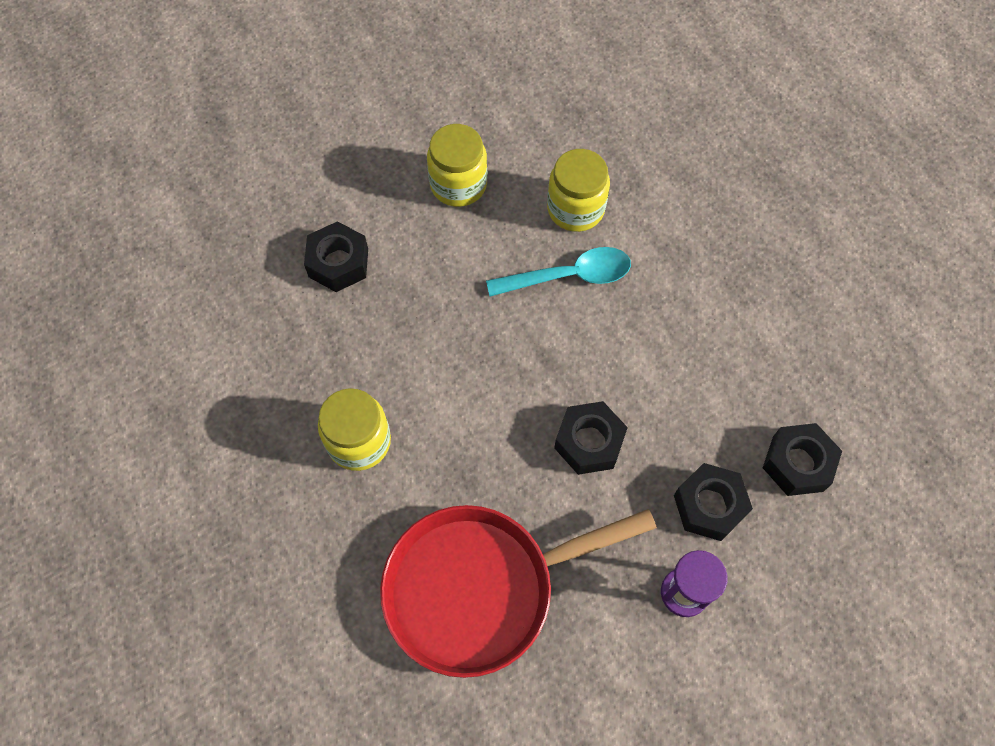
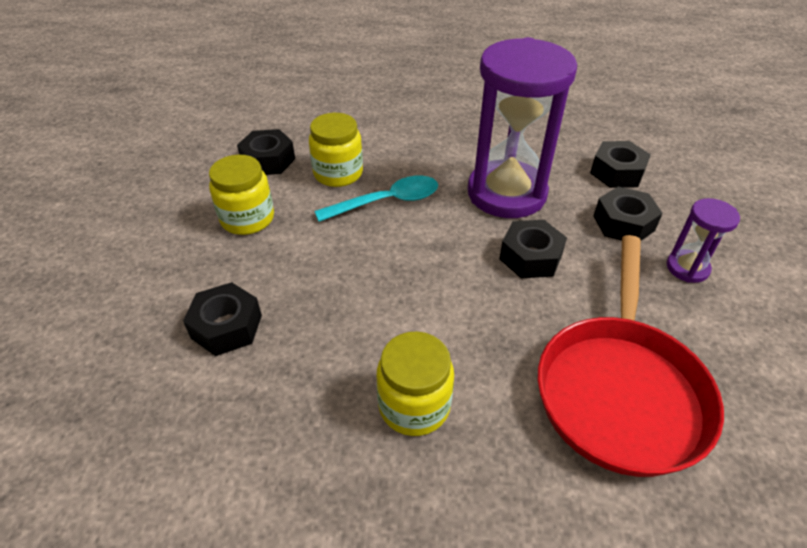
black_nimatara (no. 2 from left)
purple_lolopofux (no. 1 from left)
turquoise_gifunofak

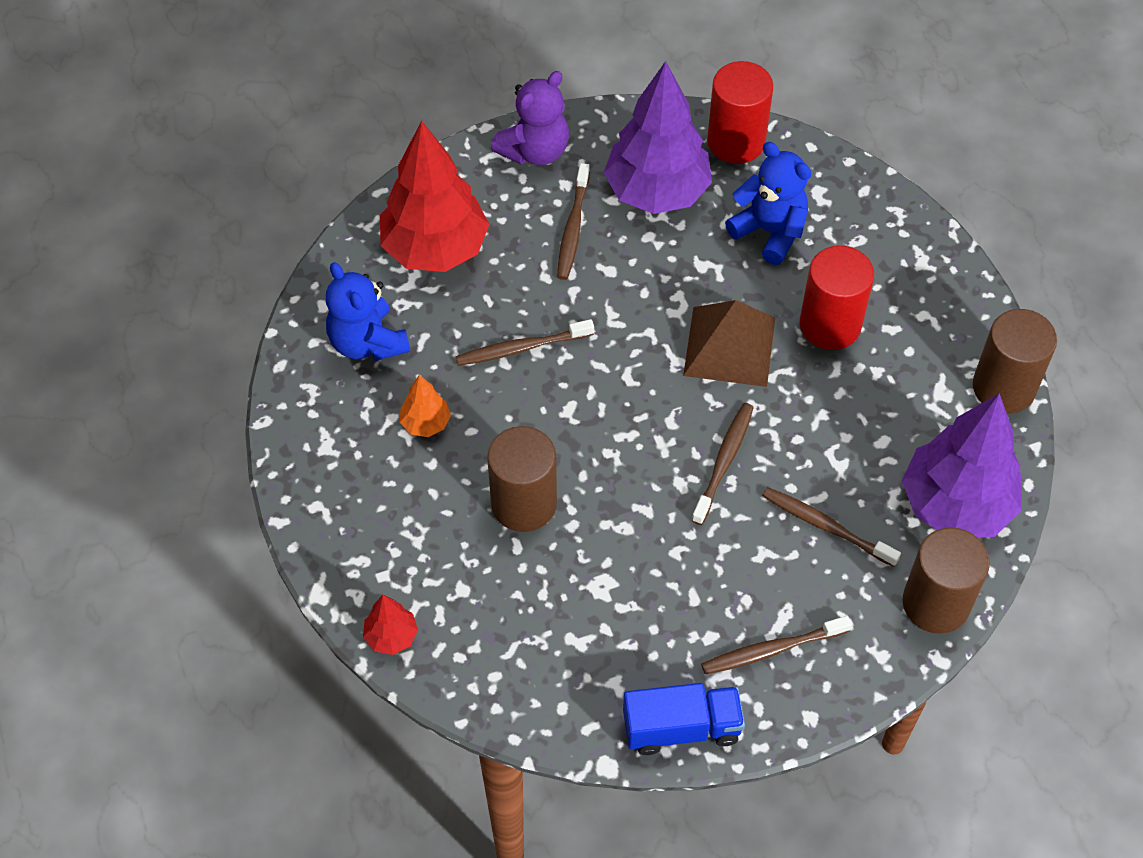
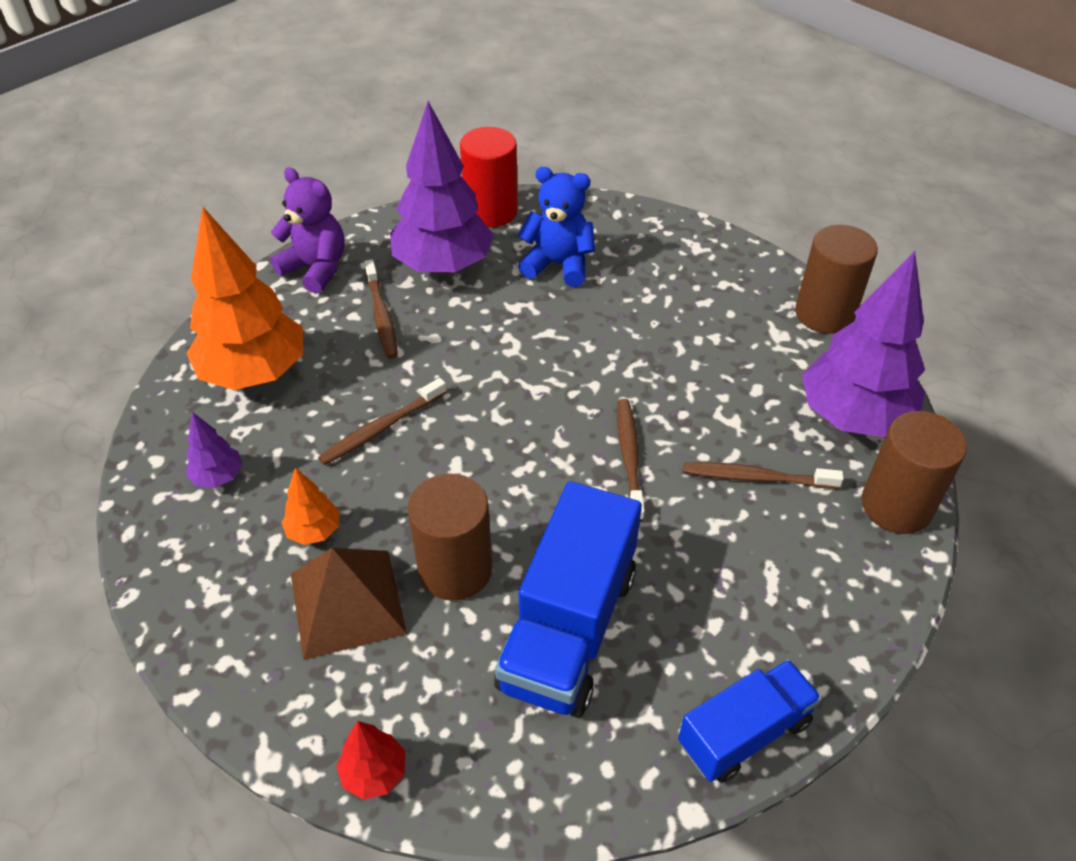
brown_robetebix (no. 4 from left in the first image)
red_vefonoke (no. 2 from left in the first image)
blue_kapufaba (no. 1 from left)
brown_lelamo
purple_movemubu (no. 1 from left)
orange_movemubu (no. 1 from left)
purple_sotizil

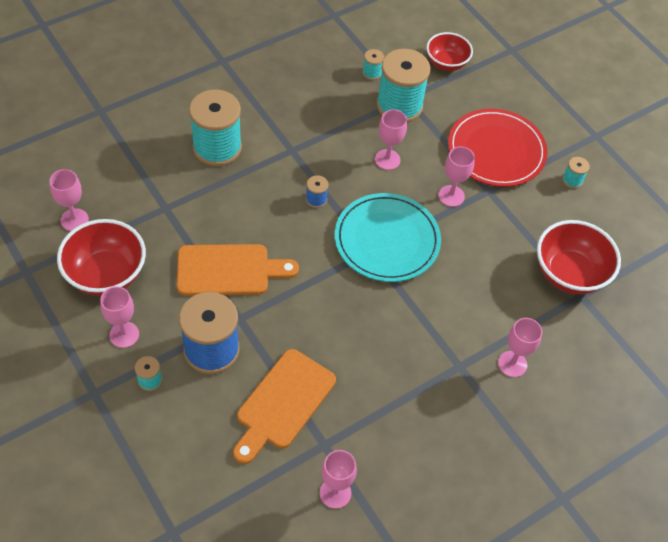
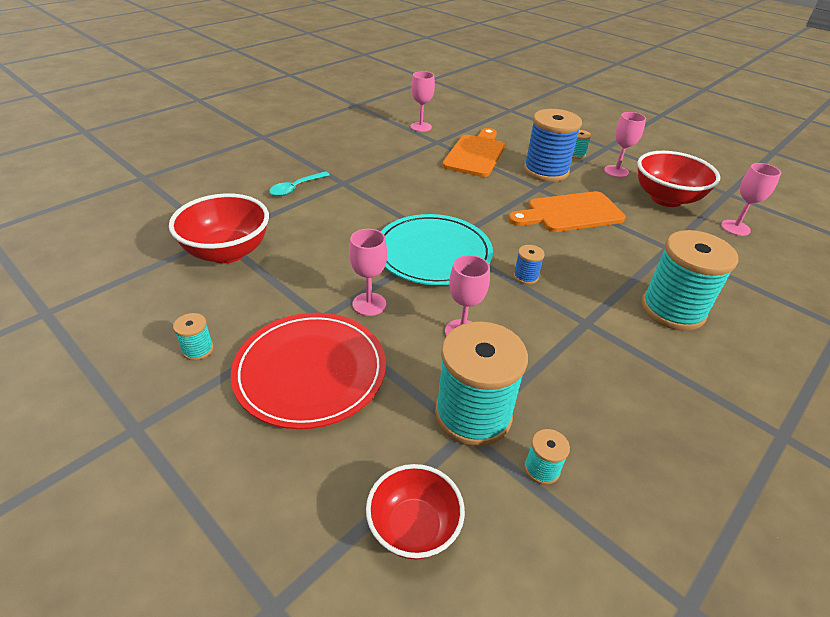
turquoise_gifunofak

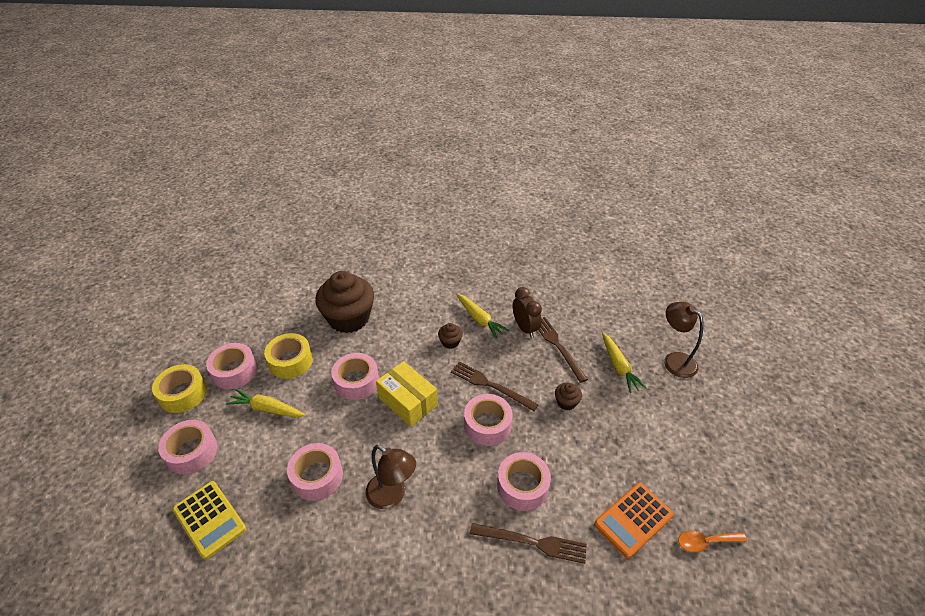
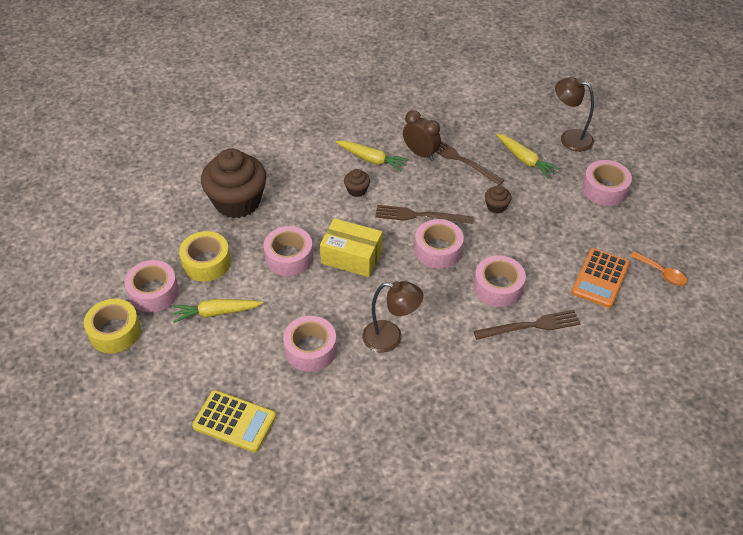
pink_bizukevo (no. 6 from left)
orange_gifunofak

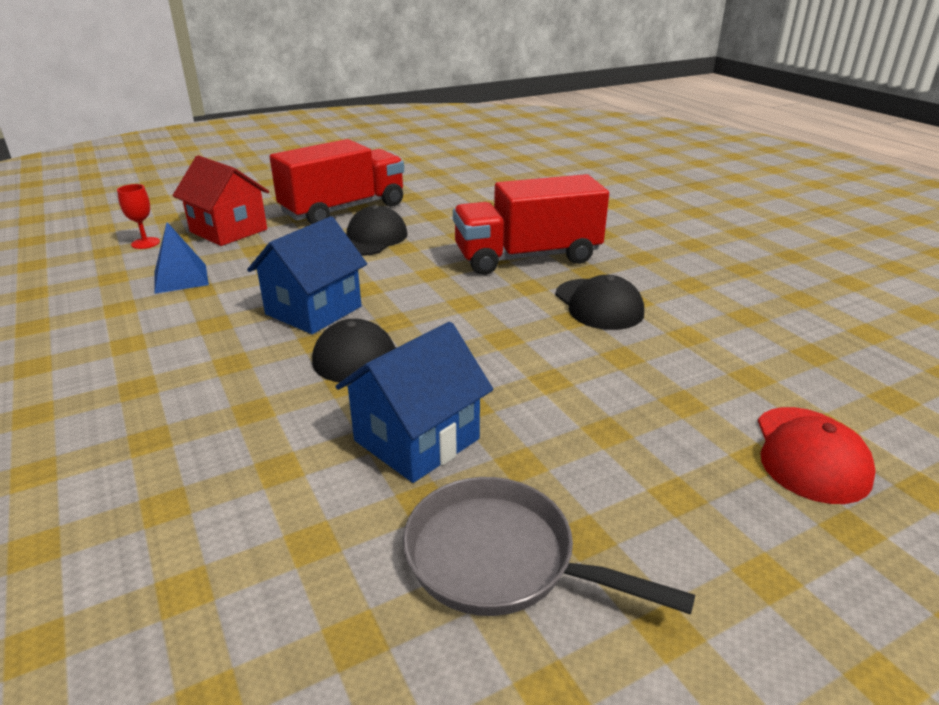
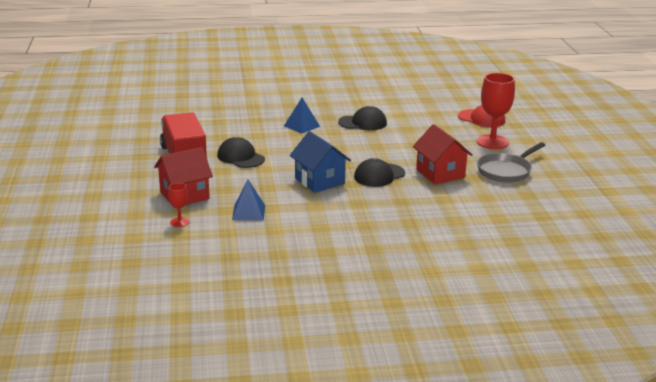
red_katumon (no. 2 from left)
blue_lelamo (no. 2 from left)
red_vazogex (no. 2 from left)

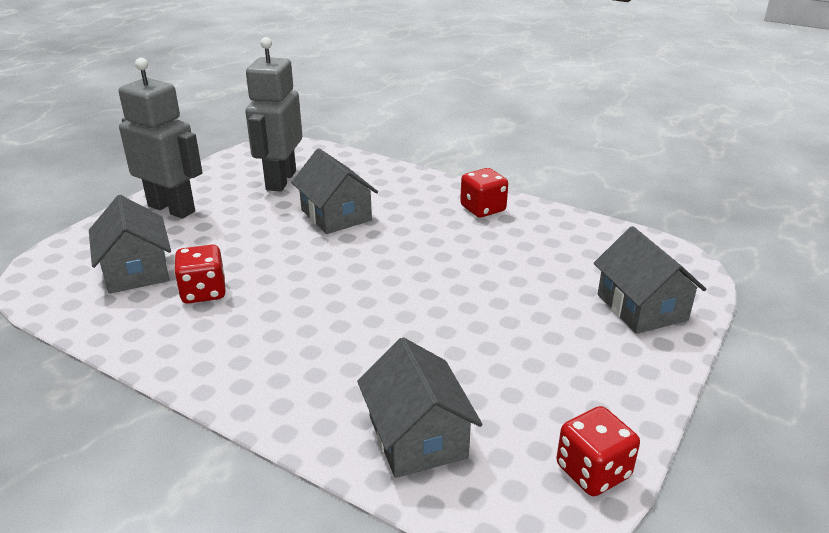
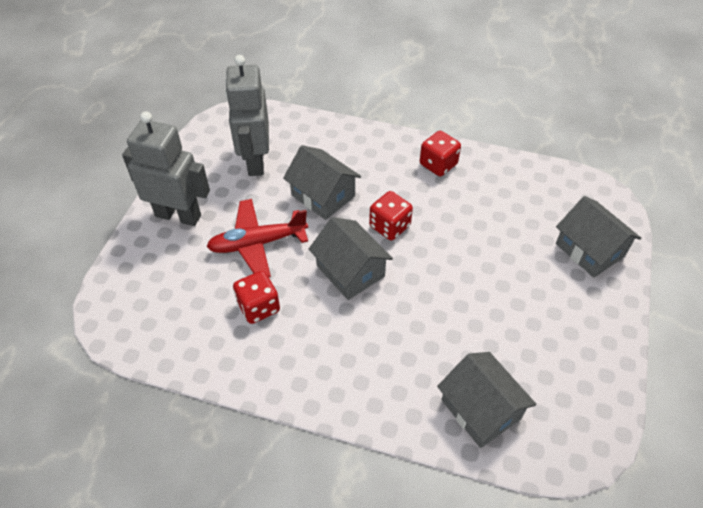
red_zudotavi
grey_vazogex (no. 2 from left)
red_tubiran (no. 2 from left)

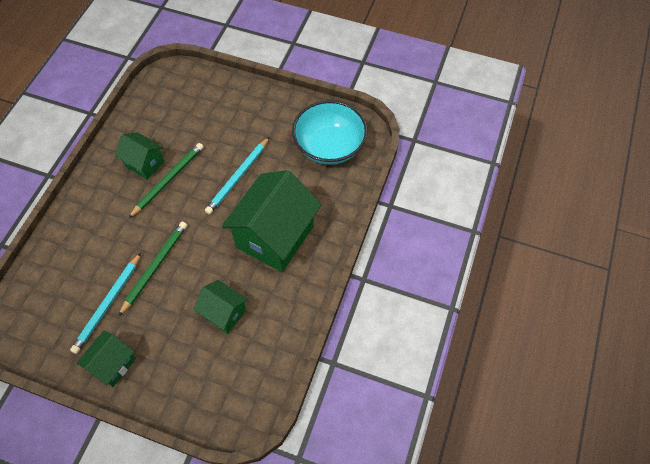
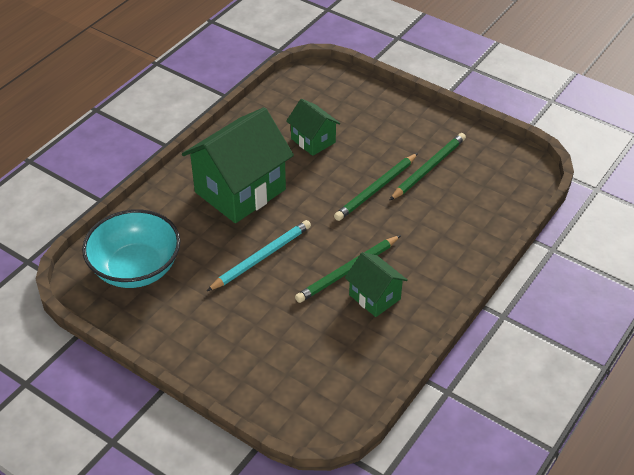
green_vazogex (no. 1 from left in the first image)
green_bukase (no. 3 from left)

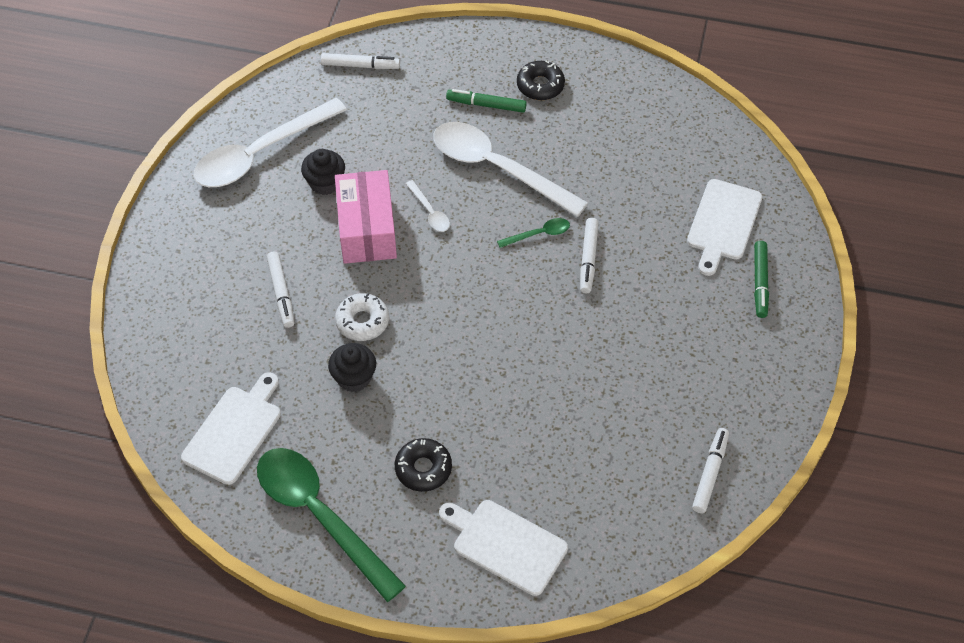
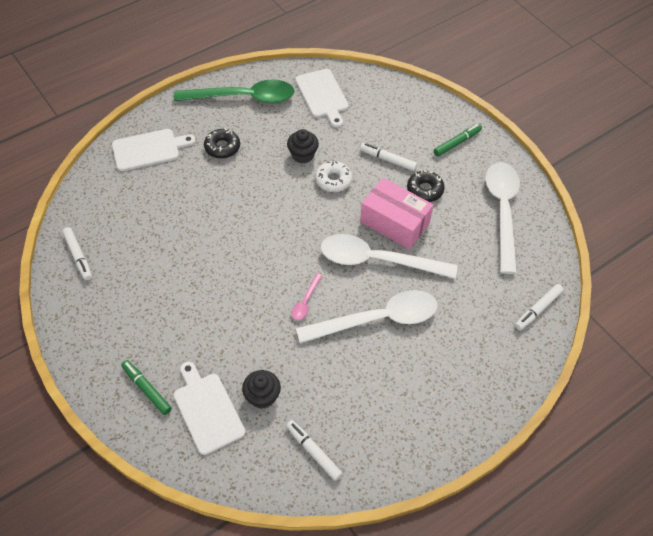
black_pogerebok (no. 1 from left)
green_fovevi (no. 2 from left)
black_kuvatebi (no. 2 from left)
white_fovevi (no. 2 from left)
pink_gifunofak
white_gifunofak (no. 2 from left)

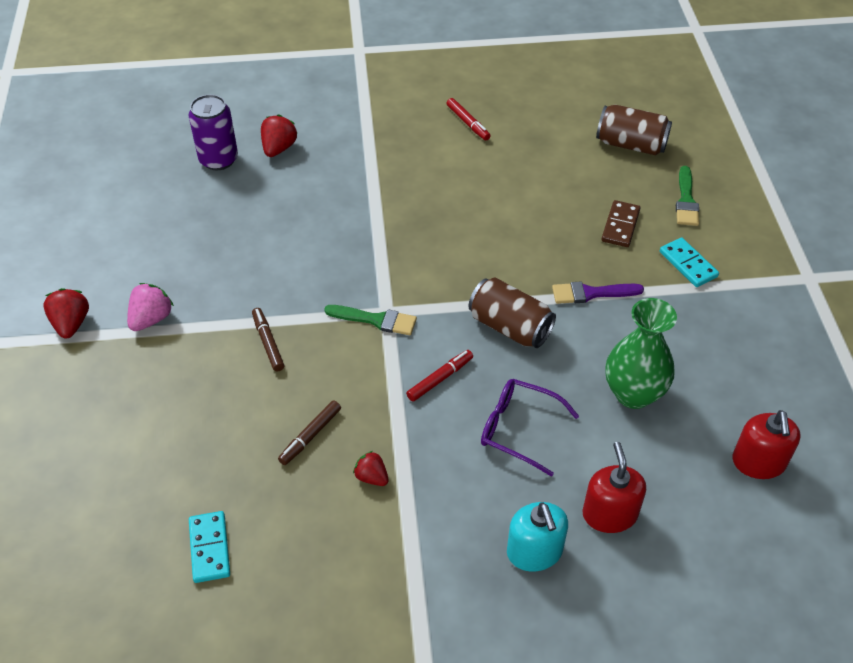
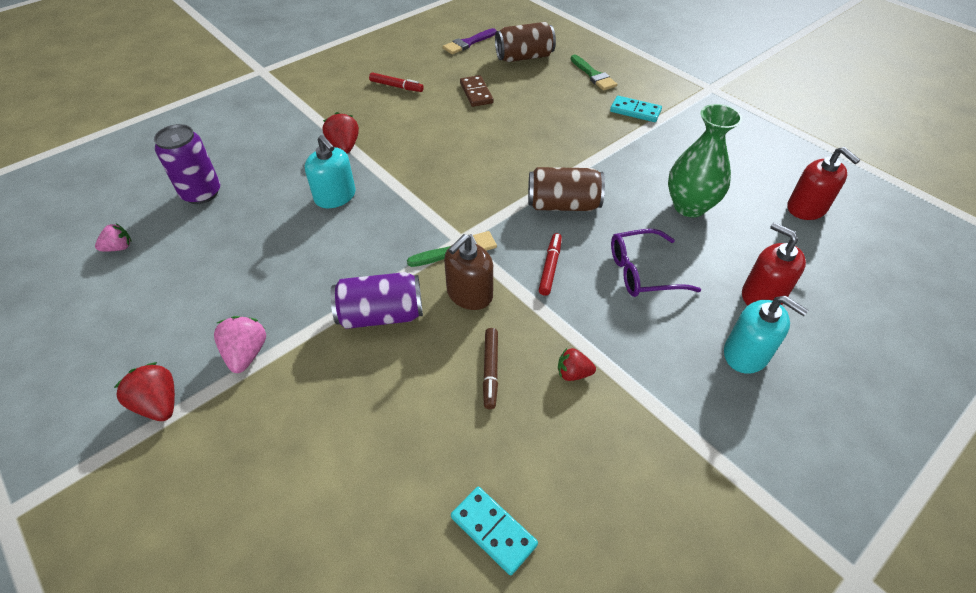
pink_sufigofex (no. 1 from left)
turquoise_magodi (no. 1 from left)
brown_magodi
red_sufigofex (no. 2 from left)
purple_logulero
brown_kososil
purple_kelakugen (no. 2 from left)

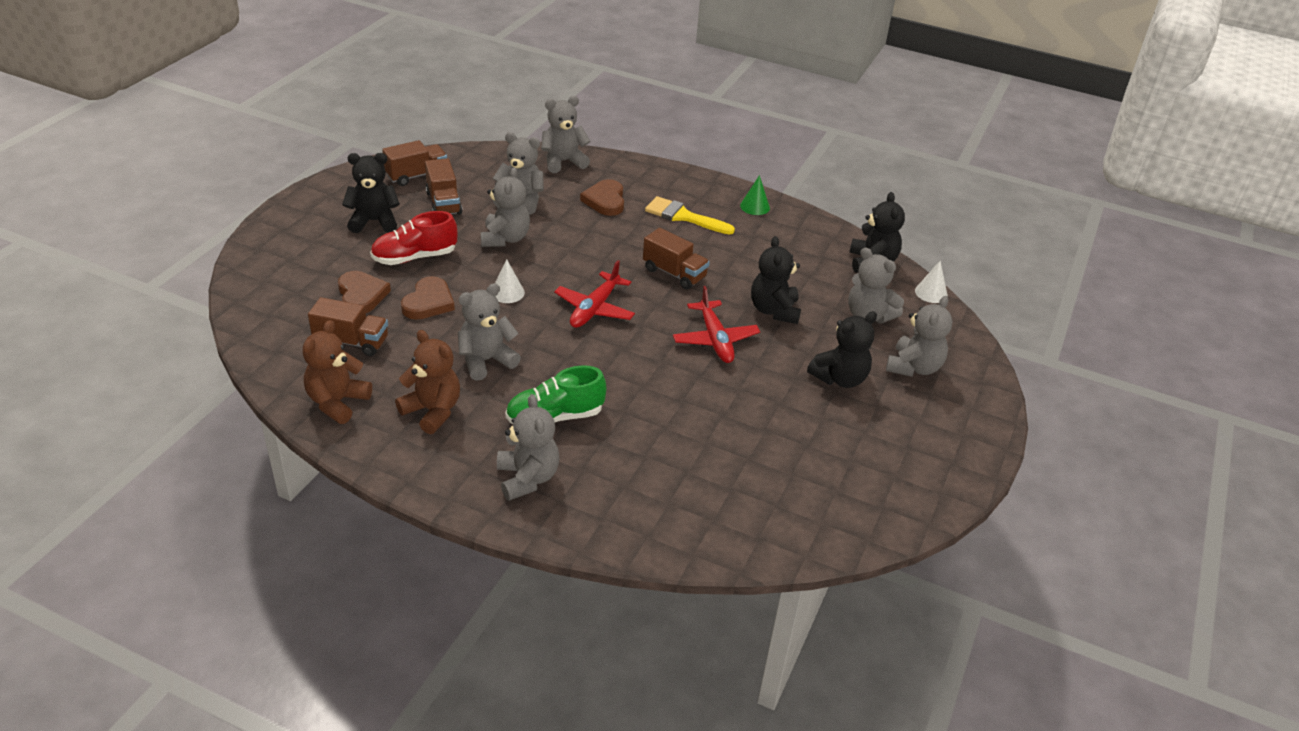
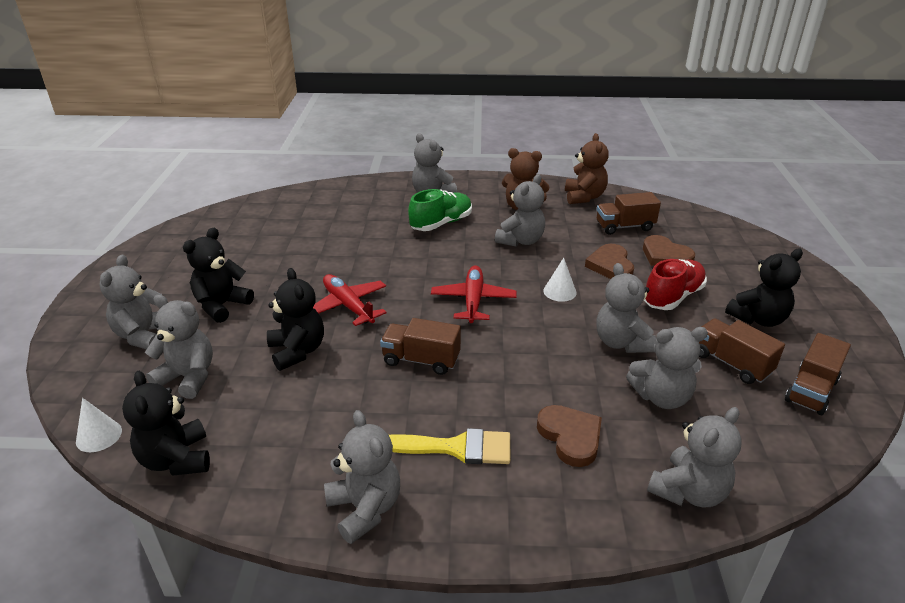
grey_sotizil (no. 3 from left)

